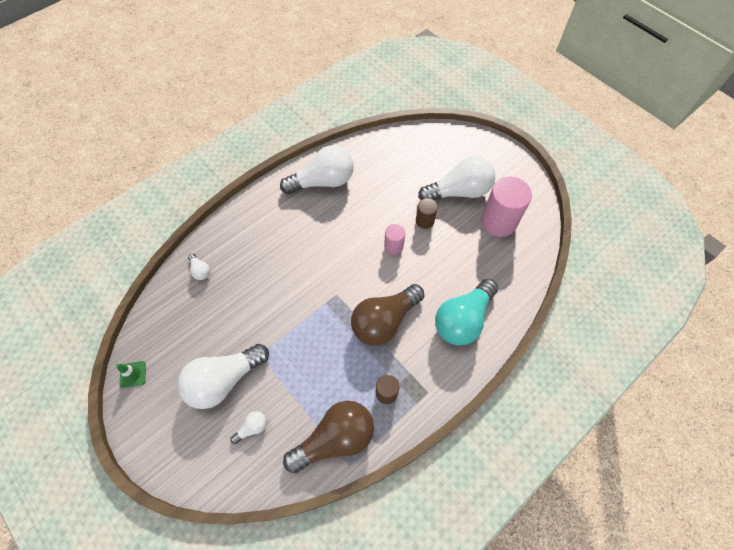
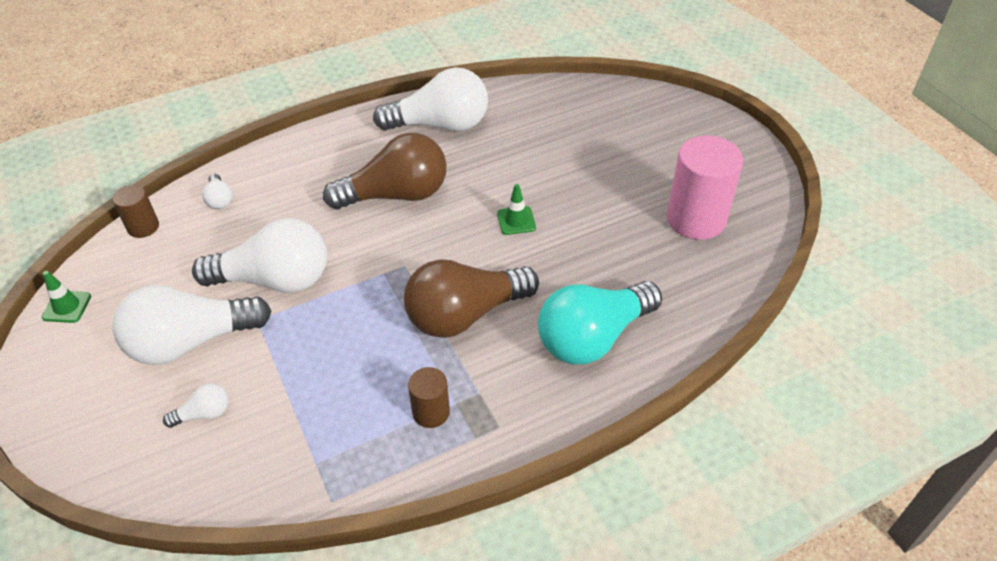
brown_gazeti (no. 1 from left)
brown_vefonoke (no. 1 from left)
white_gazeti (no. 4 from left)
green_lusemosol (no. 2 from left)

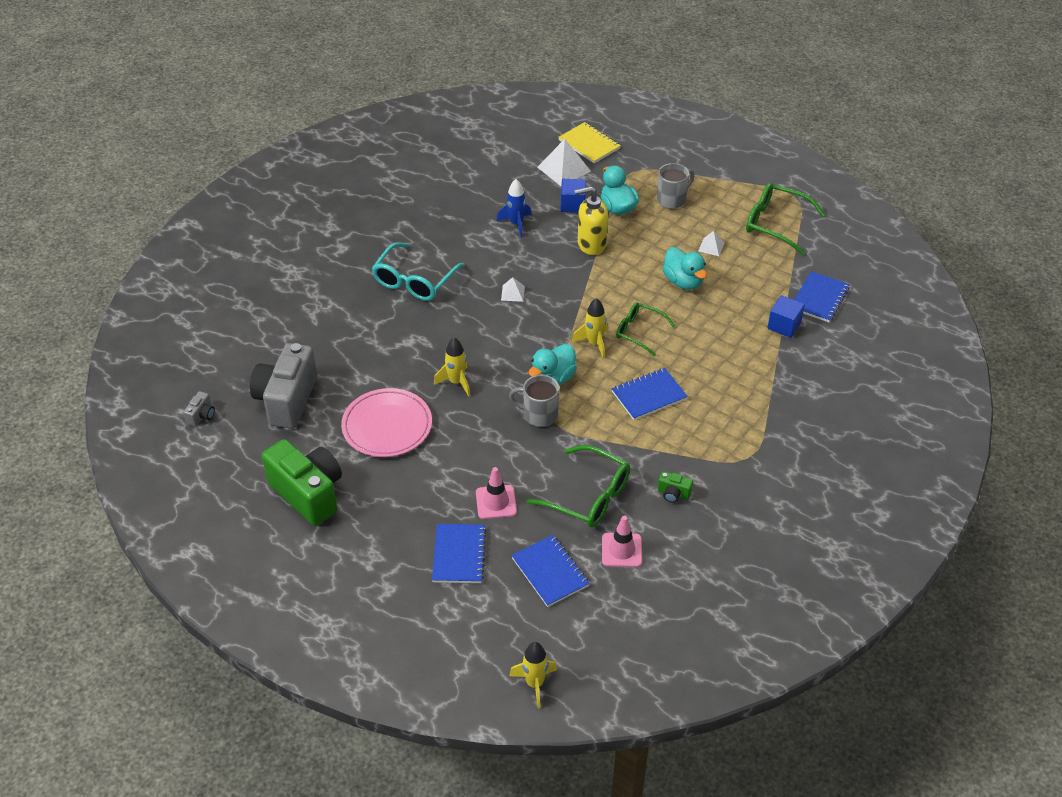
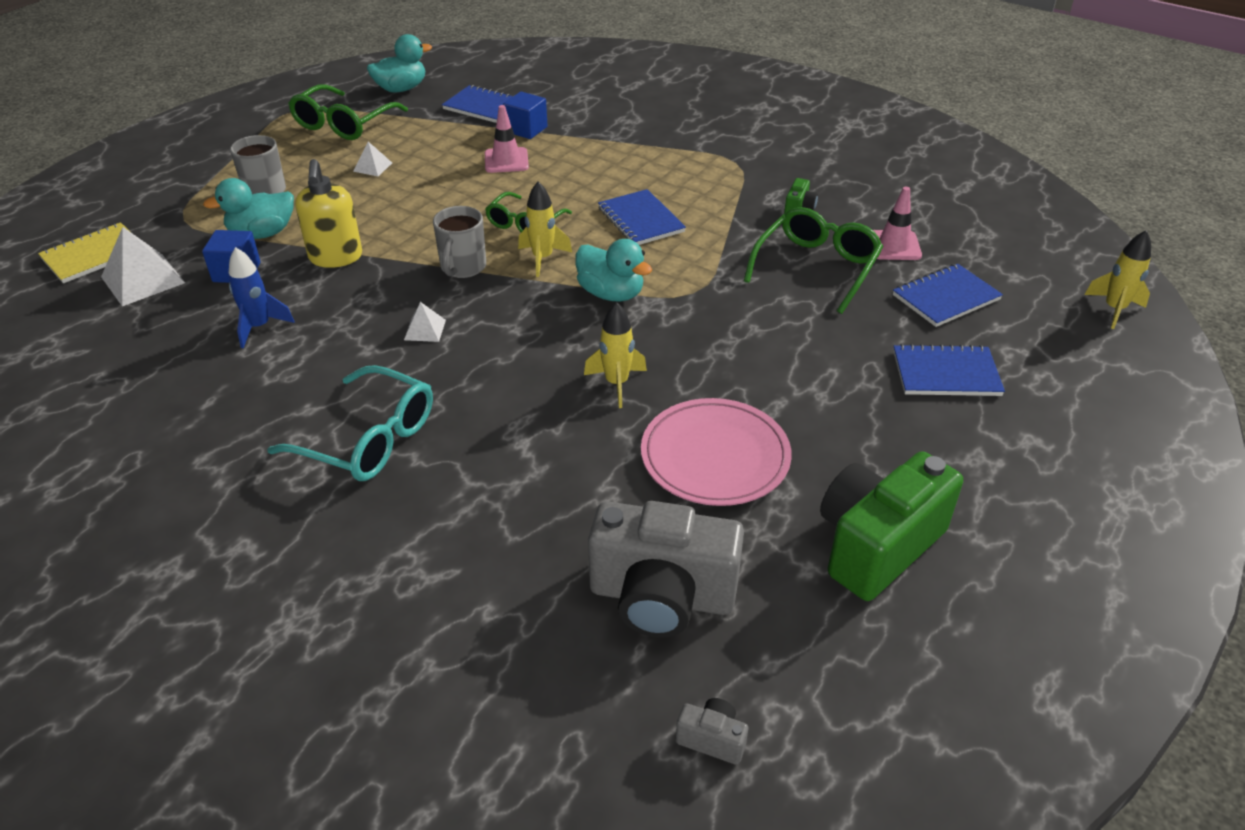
pink_lusemosol (no. 1 from left)
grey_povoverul (no. 2 from left)
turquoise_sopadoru (no. 2 from left)

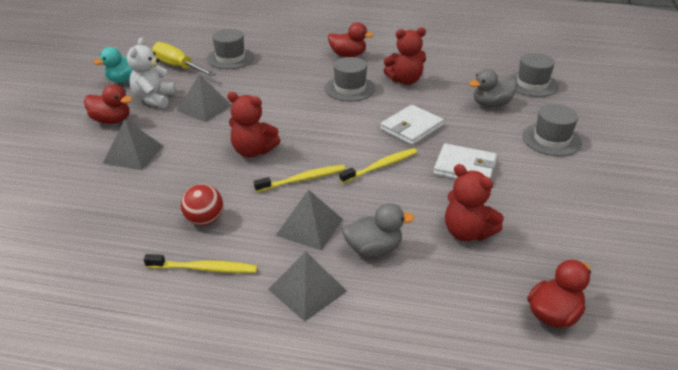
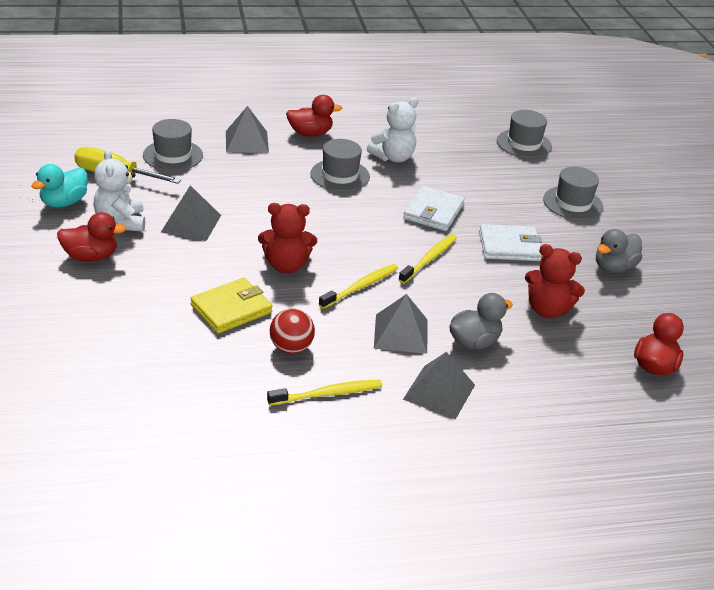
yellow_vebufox
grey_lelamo (no. 2 from left)
grey_sopadoru (no. 2 from left)
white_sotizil (no. 2 from left)

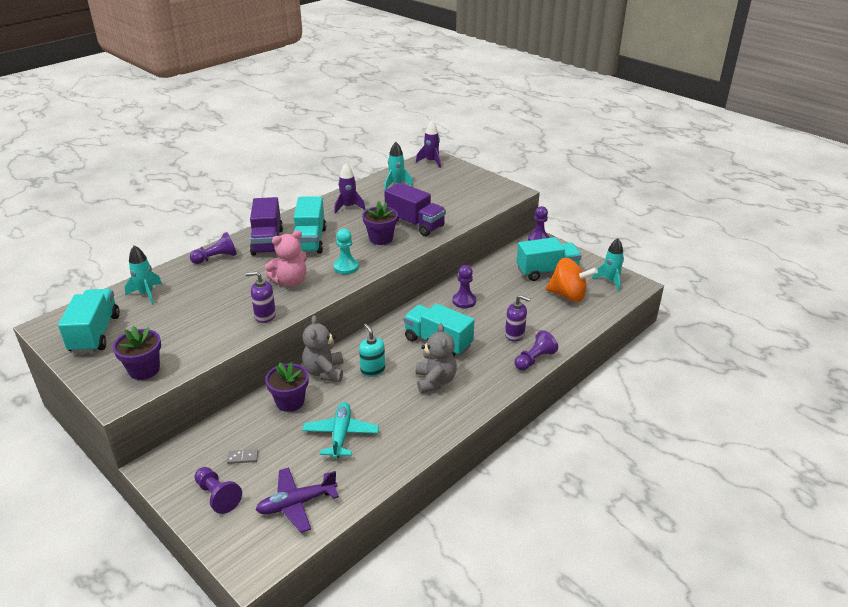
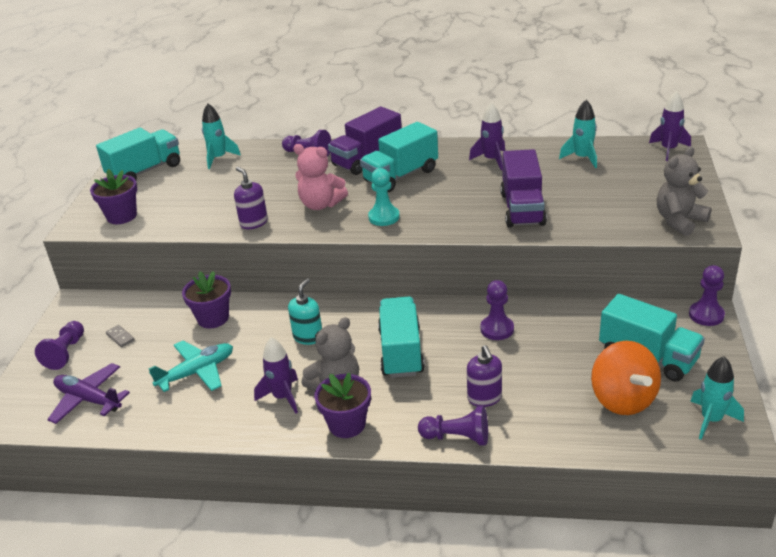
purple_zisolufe (no. 1 from left)
grey_sotizil (no. 2 from left)
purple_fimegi (no. 3 from left)

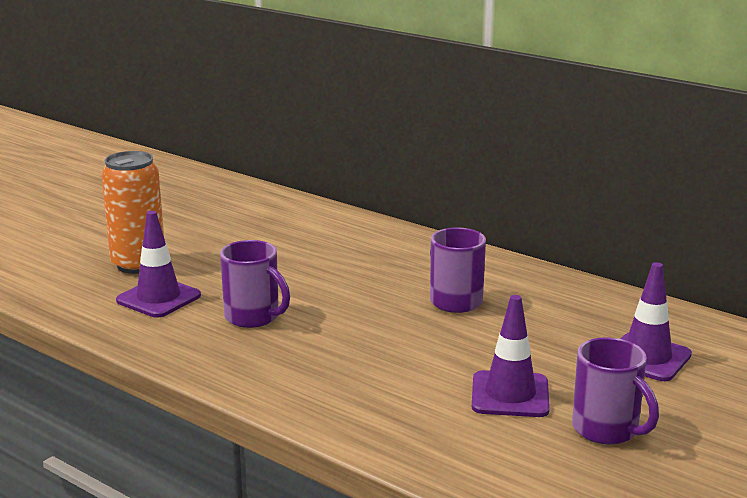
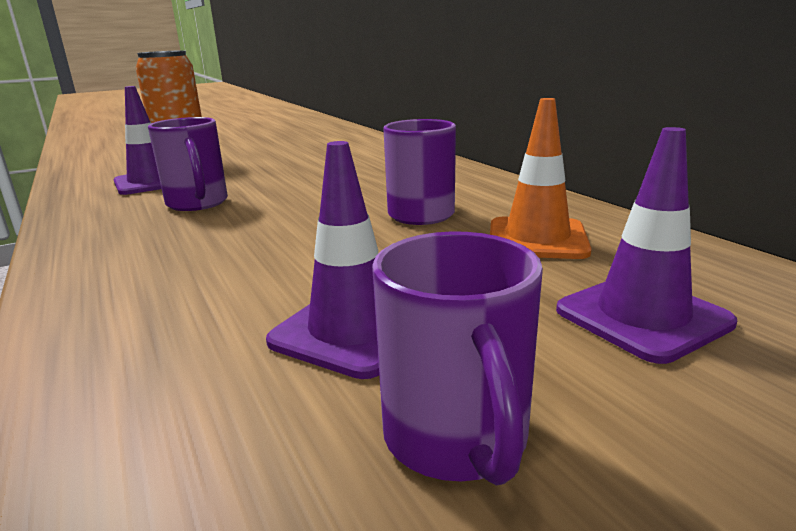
orange_lusemosol

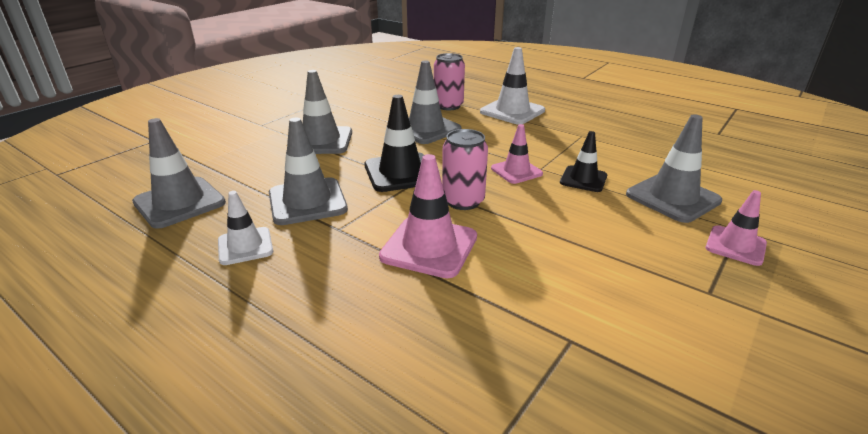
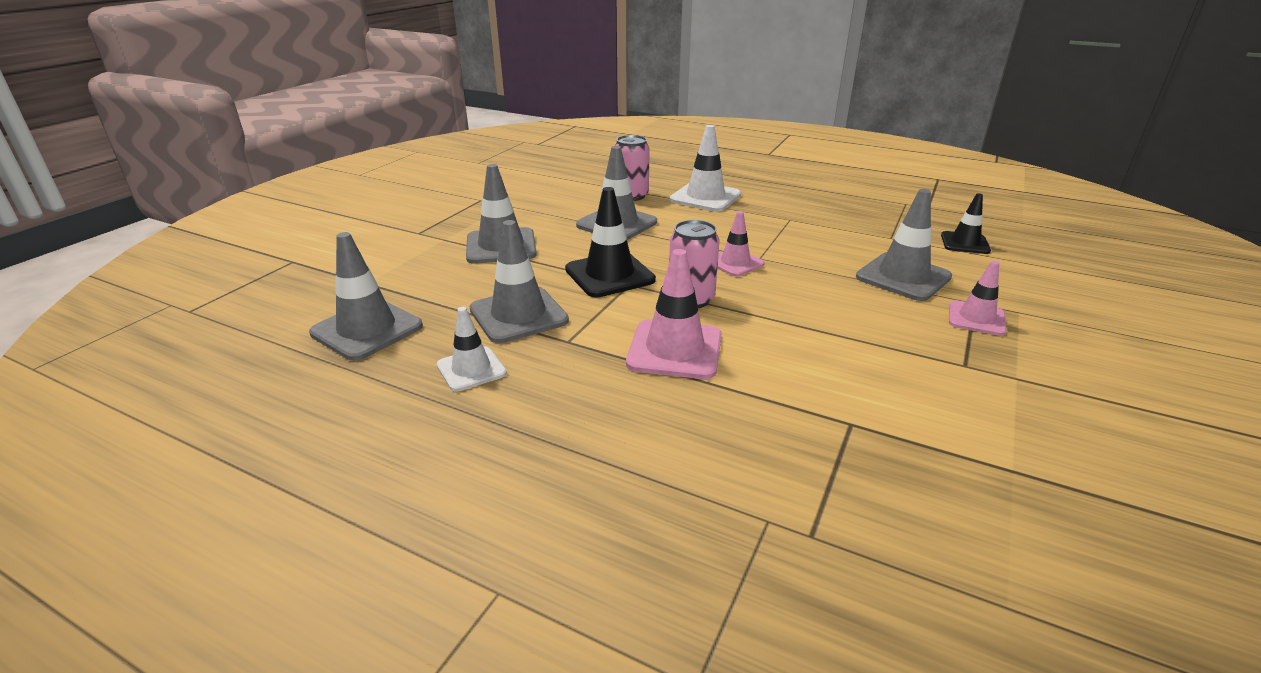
black_lusemosol (no. 2 from left)

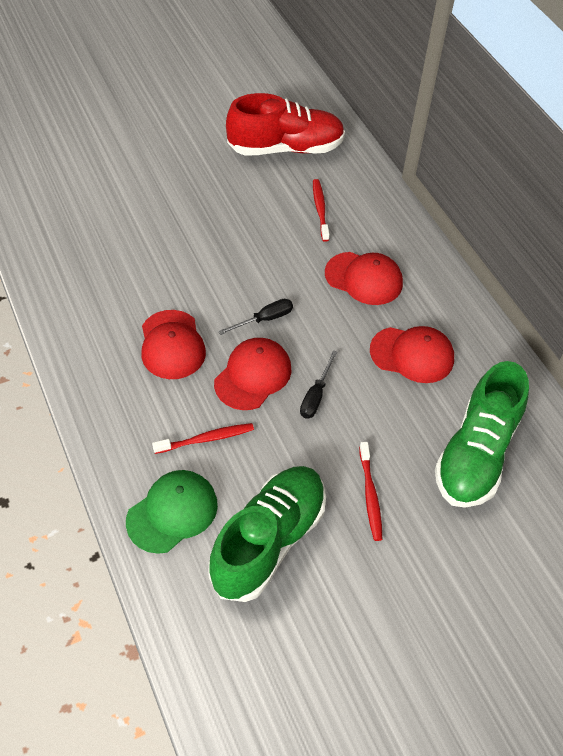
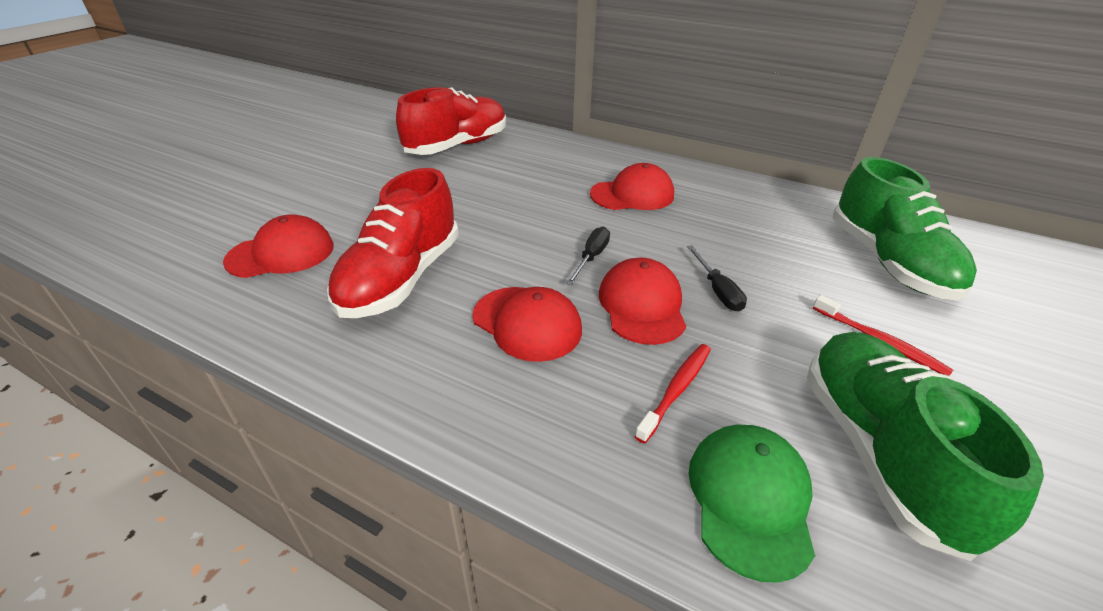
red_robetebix (no. 2 from left in the first image)
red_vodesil (no. 1 from left)
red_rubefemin (no. 1 from left)

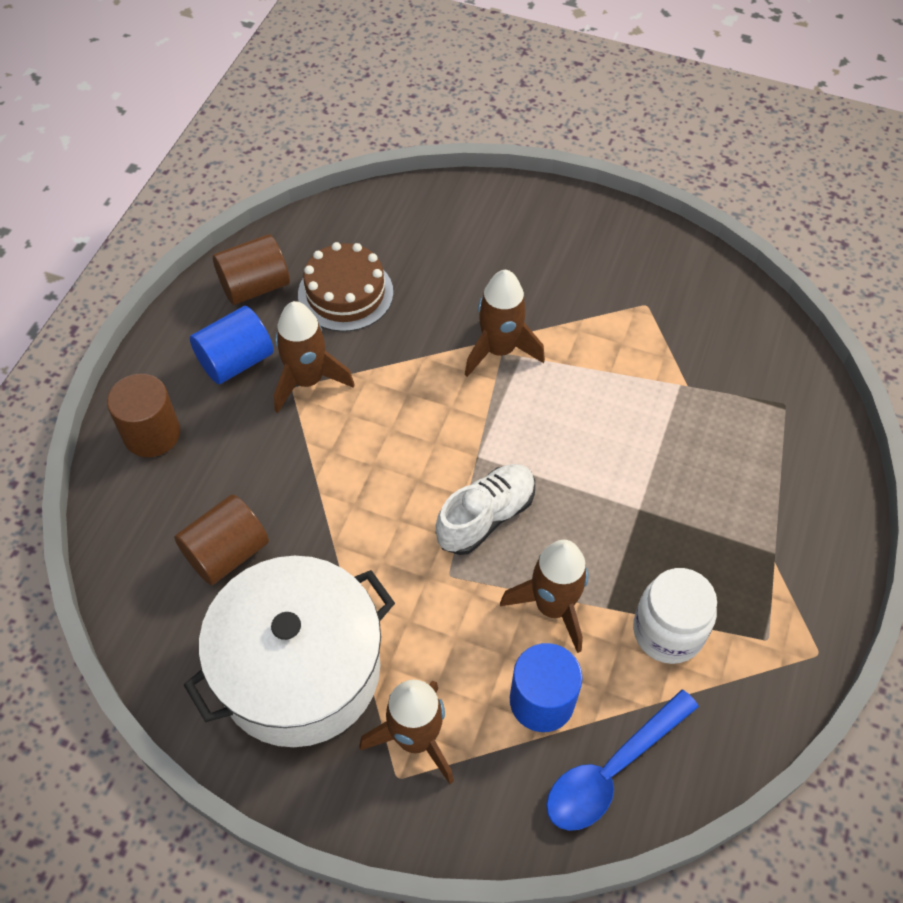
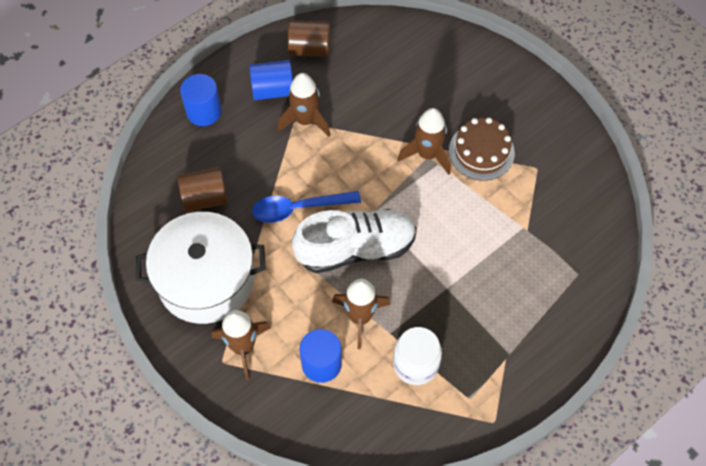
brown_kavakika
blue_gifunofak
blue_vefonoke (no. 1 from left)
white_vodesil

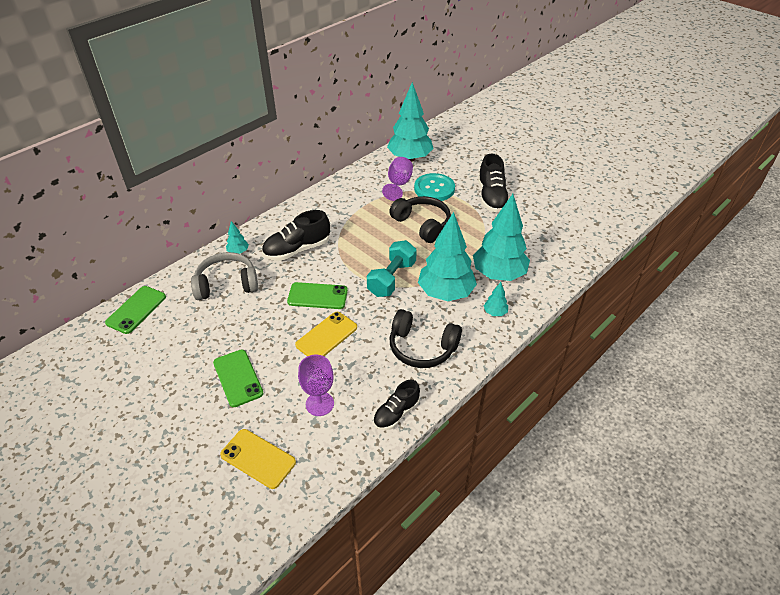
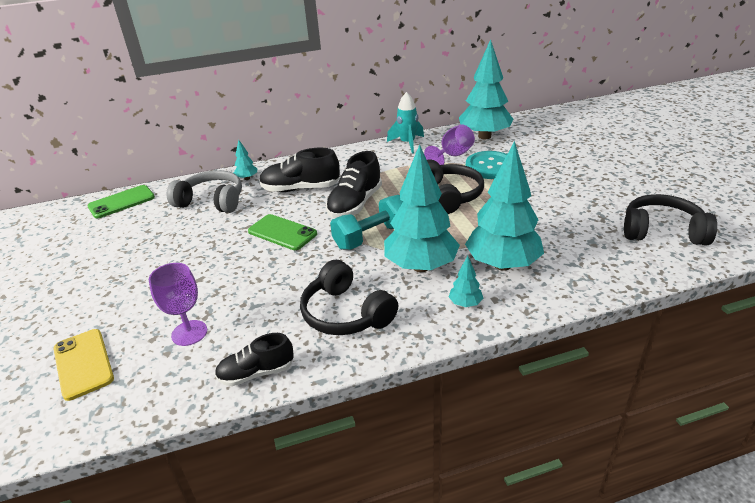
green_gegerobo (no. 2 from left in the first image)
yellow_gegerobo (no. 2 from left in the first image)
turquoise_zisolufe
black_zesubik (no. 3 from left)
black_vodesil (no. 3 from left)

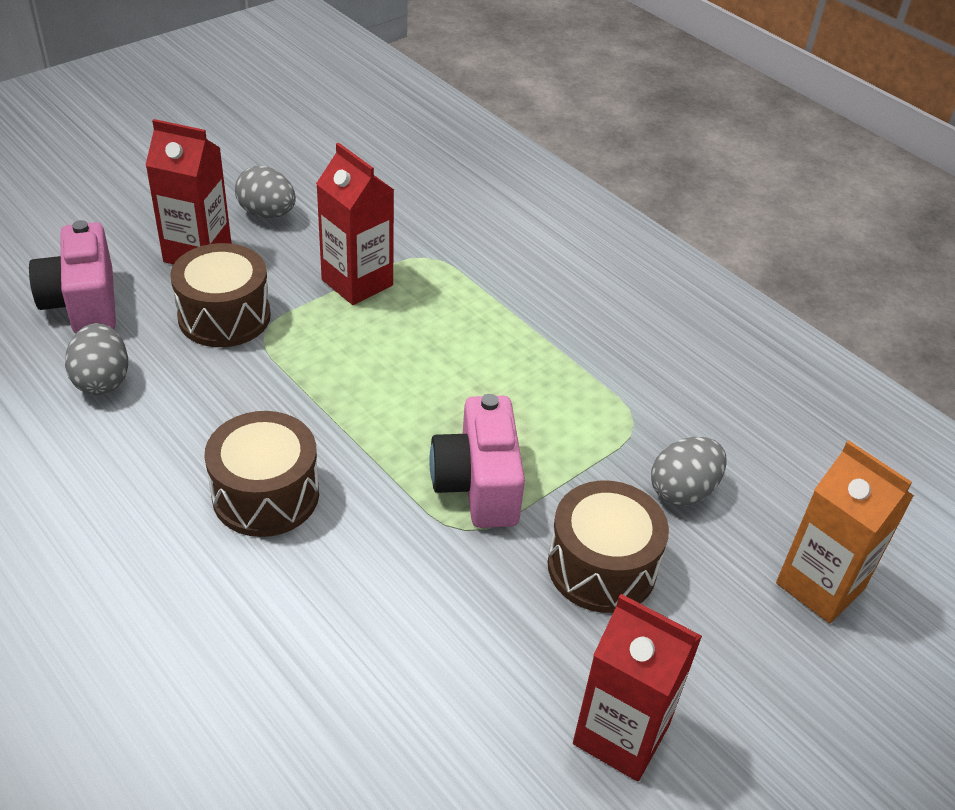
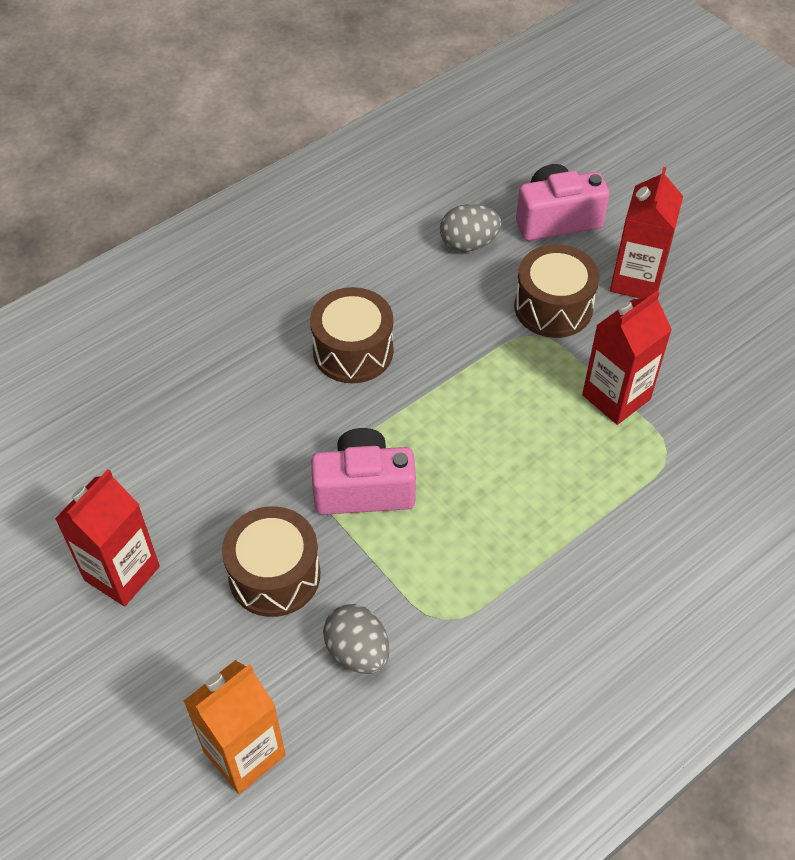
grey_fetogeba (no. 2 from left in the first image)

